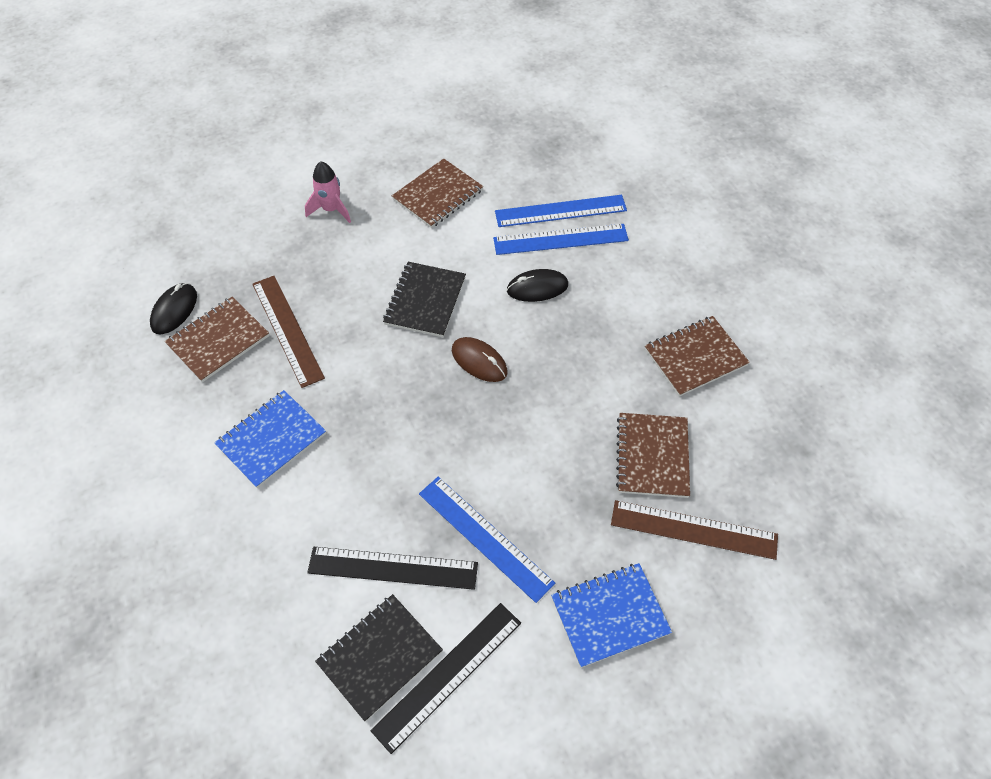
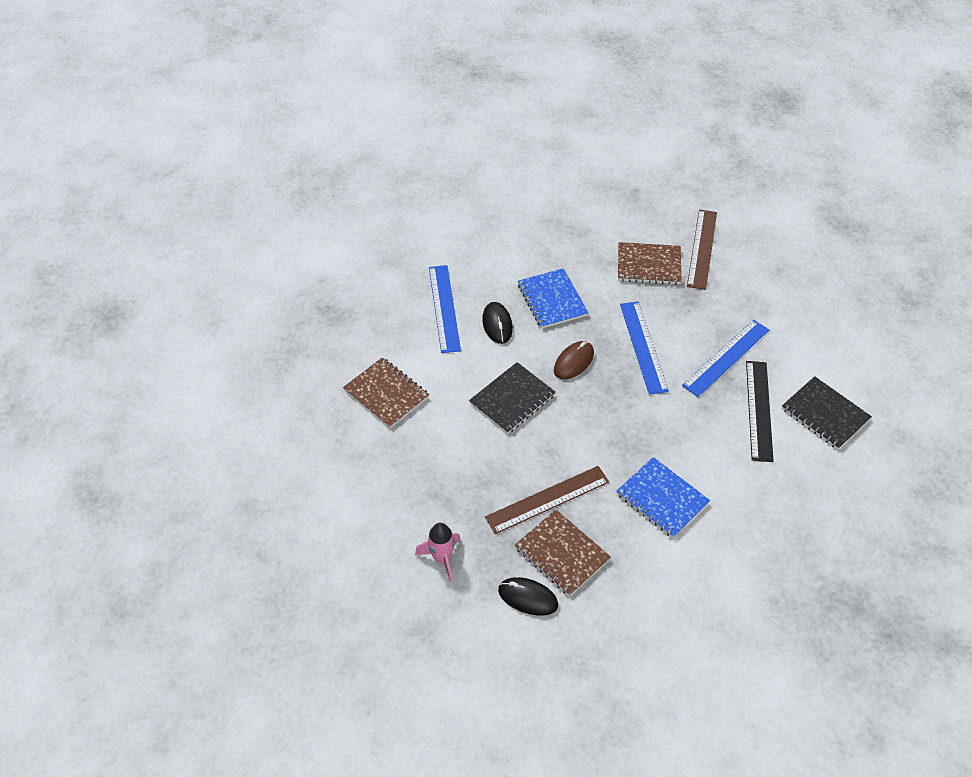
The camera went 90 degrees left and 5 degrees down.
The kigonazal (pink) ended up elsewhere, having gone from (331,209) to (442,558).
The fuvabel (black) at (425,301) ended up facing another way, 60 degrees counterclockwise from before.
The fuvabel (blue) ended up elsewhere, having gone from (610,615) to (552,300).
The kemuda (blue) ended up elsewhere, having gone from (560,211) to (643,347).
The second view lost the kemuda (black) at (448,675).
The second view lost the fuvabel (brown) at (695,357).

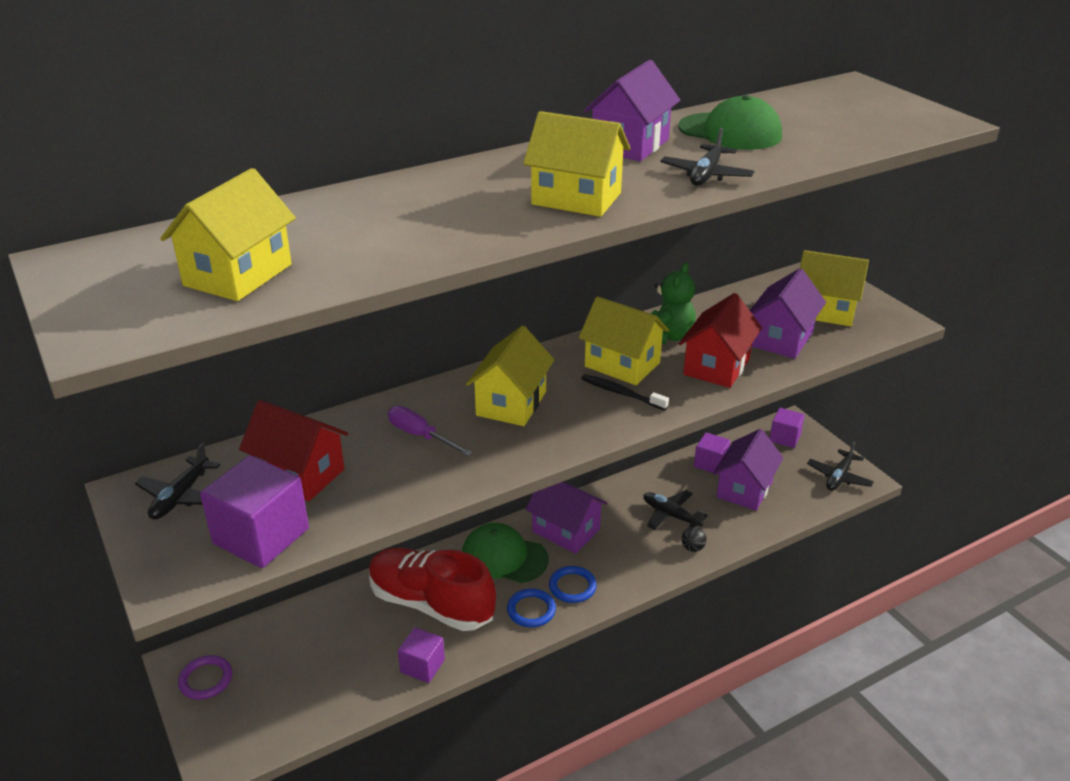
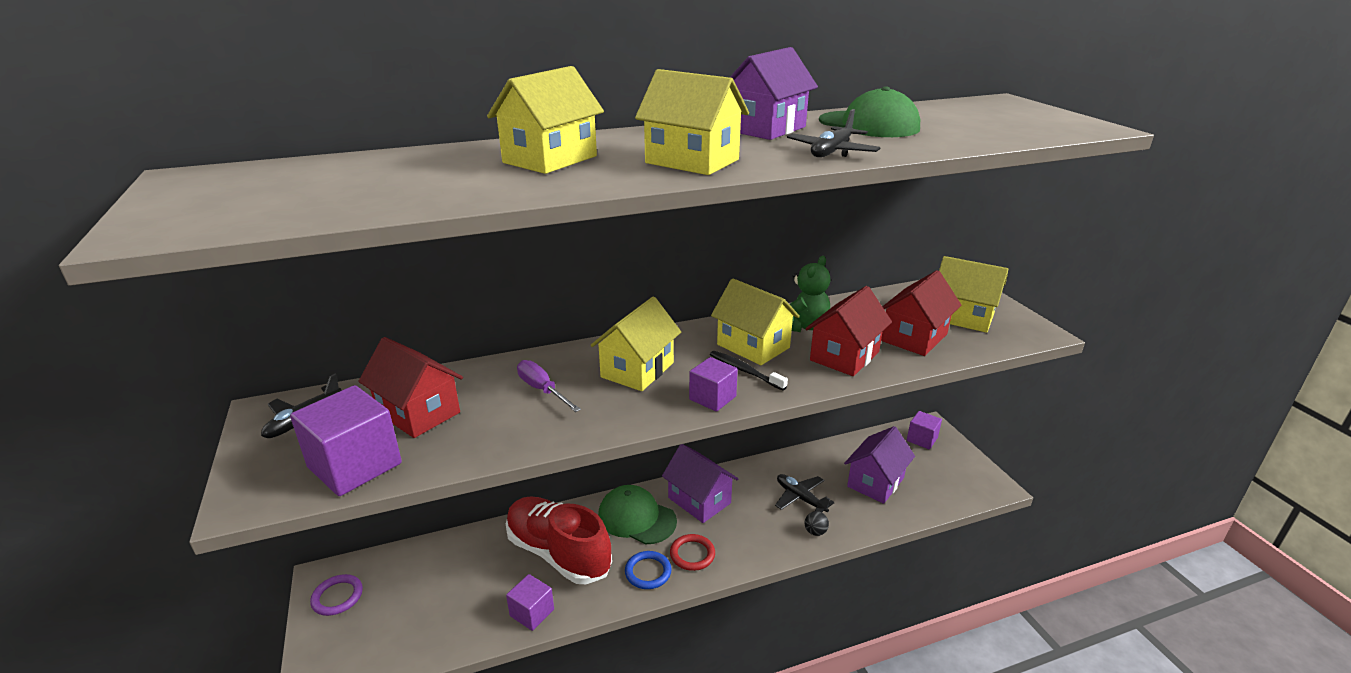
The camera went 10 degrees right and 5 degrees down.
The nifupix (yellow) ended up elsewhere, having gone from (238,275) to (550,159).
What was the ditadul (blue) at (572,586) turned into the ditadul (red) at (692,554).
The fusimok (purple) ended up elsewhere, having gone from (710,463) to (712,398).
What was the nifupix (purple) at (781,339) turned into the nifupix (red) at (914,337).
The second view lost the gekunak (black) at (839,477).

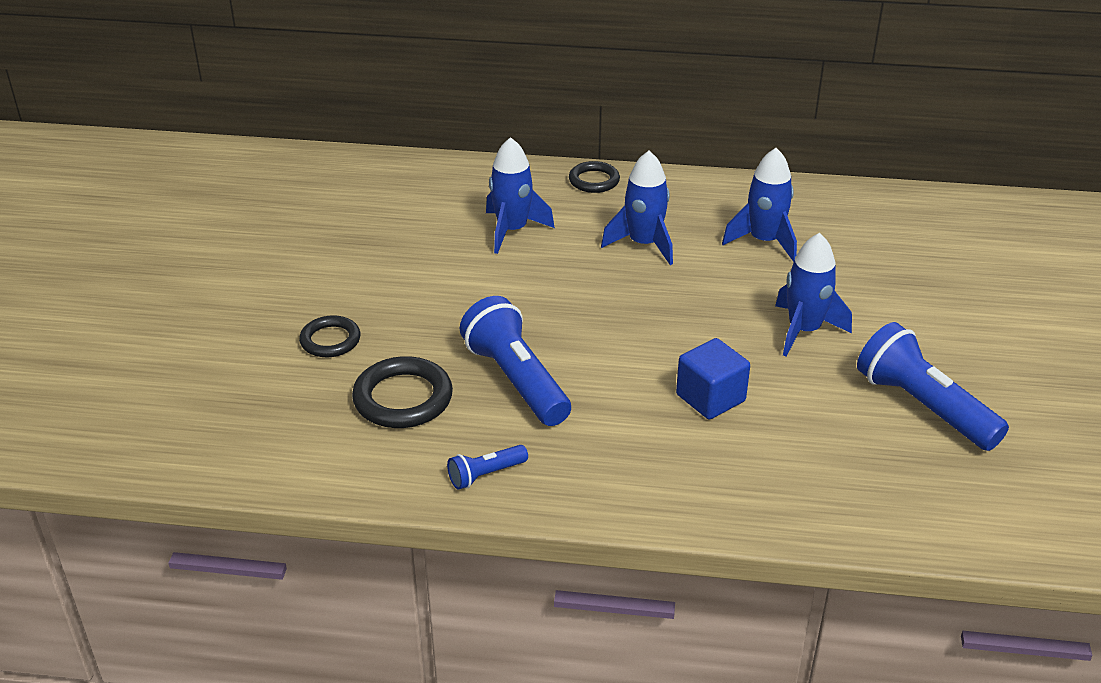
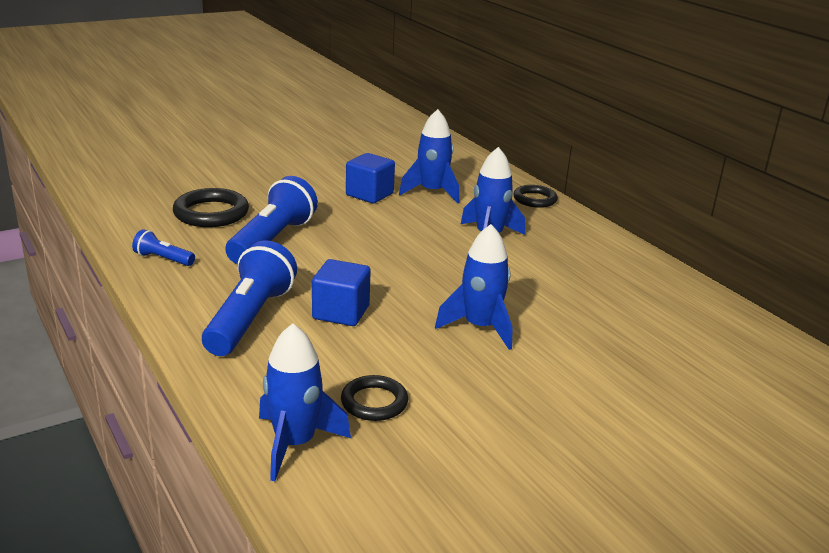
The camera went 50 degrees right and 10 degrees down.
The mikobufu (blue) ended up elsewhere, having gone from (923,407) to (249,318).
The kigonazal (blue) ended up elsewhere, having gone from (764,241) to (294,444).
The ditadul (black) ended up elsewhere, having gone from (330,340) to (374,402).
The second view gained the fusimok (blue) at (369,194).

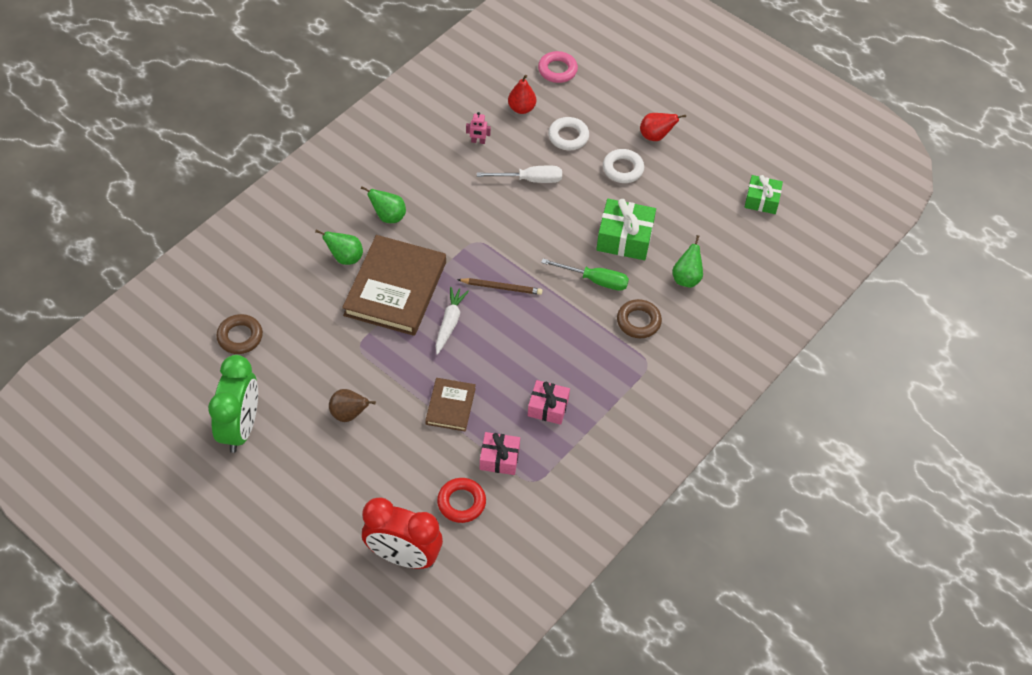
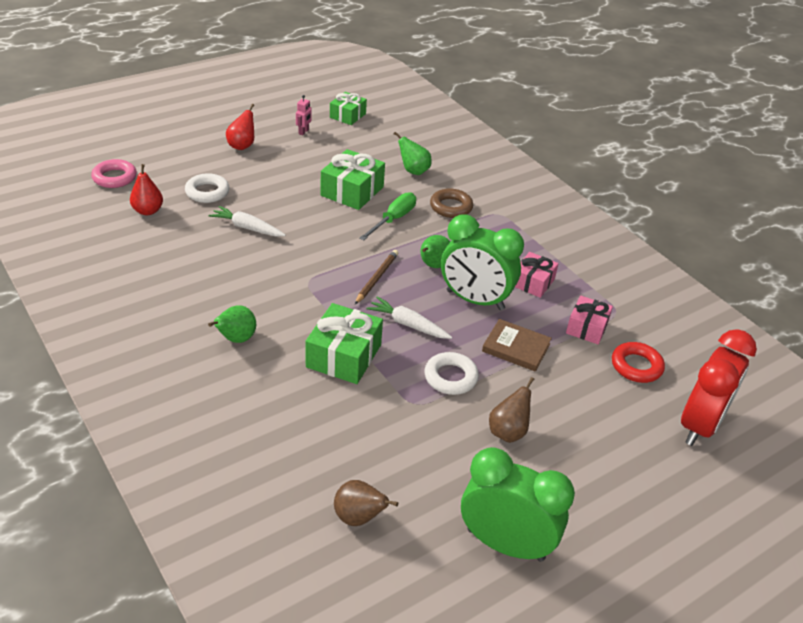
The camera went 75 degrees left and 15 degrees down.
Where the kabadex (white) stood at (530,180), the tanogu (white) came to stand at (247,228).
The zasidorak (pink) ended up elsewhere, having gone from (478,141) to (303,132).
Where the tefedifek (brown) stood at (395,288), the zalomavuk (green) came to stand at (343,356).
Where the ditadul (brown) stood at (240,337), the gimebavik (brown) came to stand at (359,517).
The gimebavik (green) ended up elsewhere, having gone from (345,258) to (433,265).
The ditadul (white) ended up elsewhere, having gone from (623,169) to (450,377).
The second view gained the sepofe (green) at (475,300).

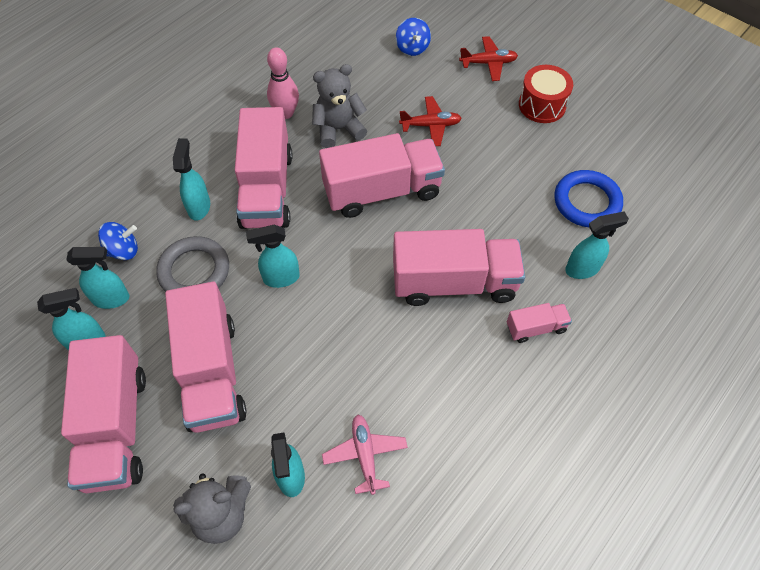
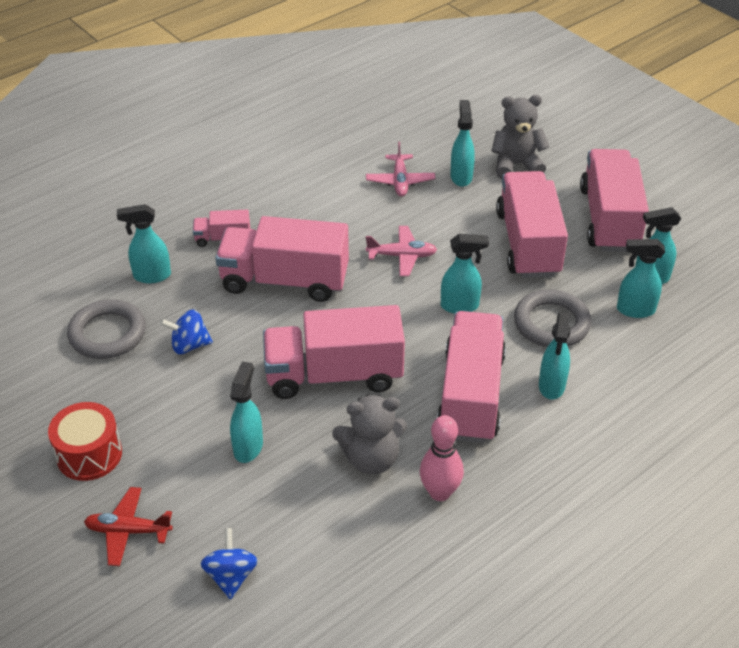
The camera went 170 degrees left and 15 degrees down.
What was the ditadul (blue) at (587,202) turned into the ditadul (grey) at (107,334).
The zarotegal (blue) ended up elsewhere, having gone from (123,250) to (189,345).
Where the gekunak (red) stood at (430,125), the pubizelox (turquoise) came to stand at (248,447).
The second view gained the gekunak (pink) at (402,256).

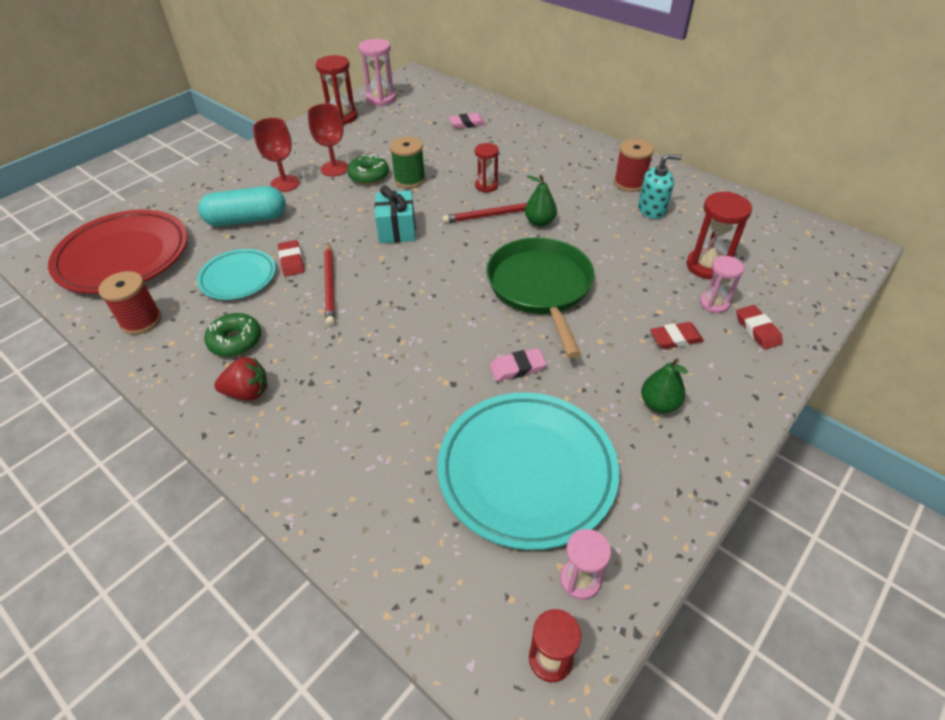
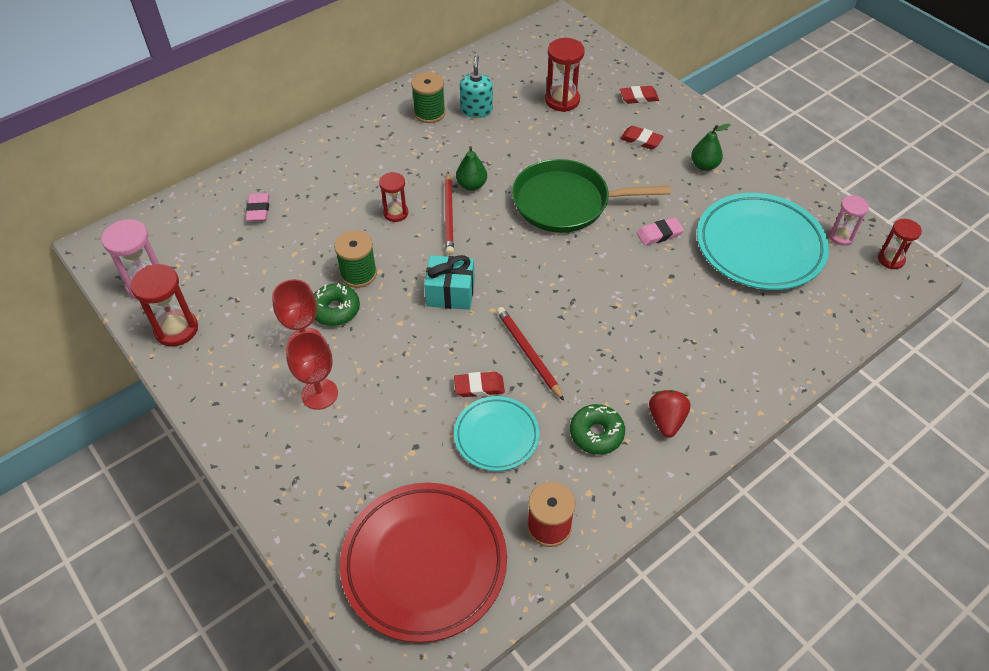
The camera went 80 degrees left and 5 degrees up.
What was the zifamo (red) at (629,183) turned into the zifamo (green) at (429,113).
The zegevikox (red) at (330,285) ended up facing another way, 120 degrees counterclockwise from before.
The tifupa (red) at (675,338) ended up facing another way, 60 degrees counterclockwise from before.
The tifupa (pink) at (517,367) ended up facing another way, 75 degrees clockwise from before.
The second view lost the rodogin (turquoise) at (247,219).
The second view lost the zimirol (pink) at (714,303).

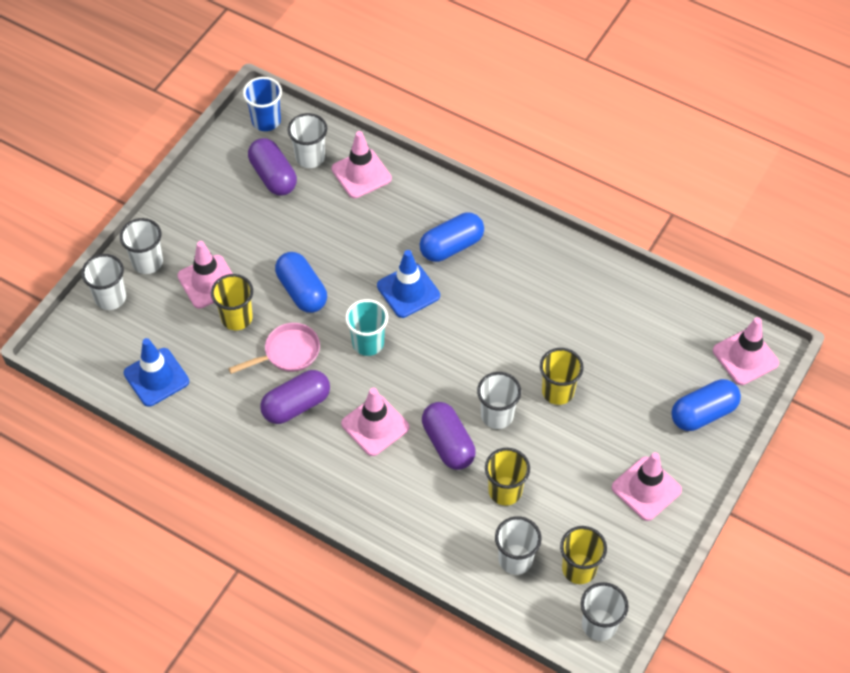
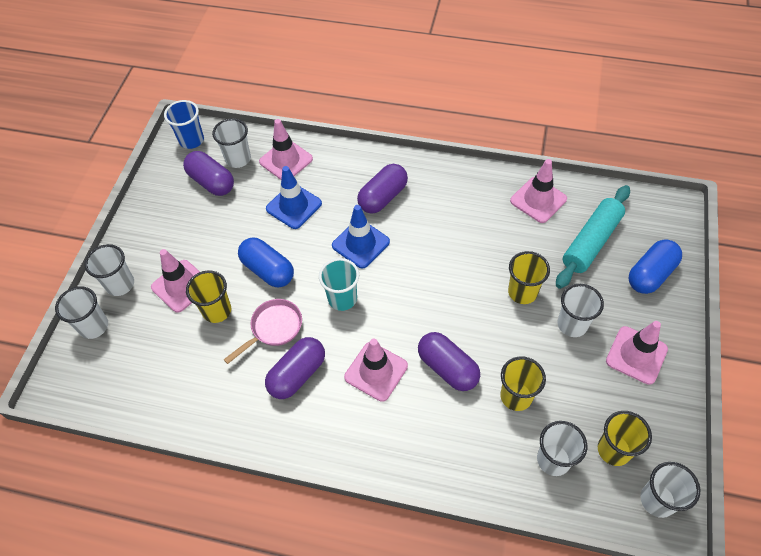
The camera went 15 degrees left and 0 degrees up.
The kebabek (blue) ended up elsewhere, having gone from (156,377) to (294,206).
What was the rodogin (blue) at (451,246) turned into the rodogin (purple) at (383,197).
The kebabek (pink) ended up elsewhere, having gone from (745,357) to (538,200).
The second view gained the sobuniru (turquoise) at (591,242).
The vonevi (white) ended up elsewhere, having gone from (497,415) to (572,324).

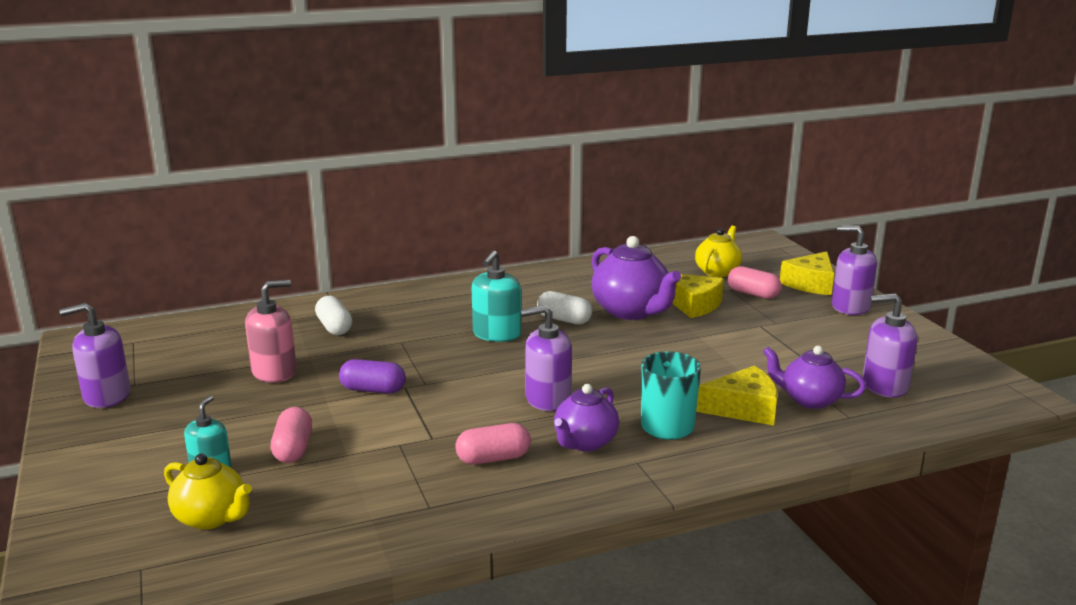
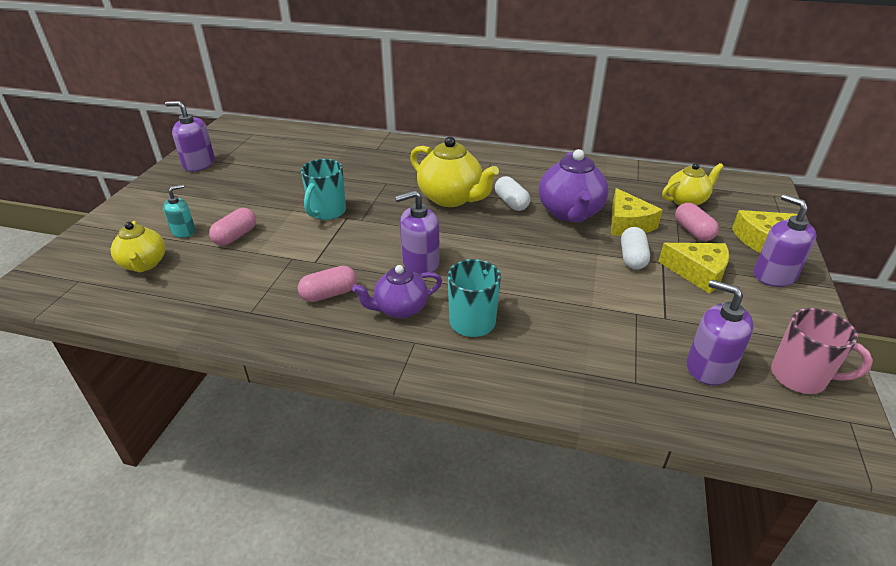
The camera went 35 degrees right and 15 degrees up.
The rodogin (pink) at (493,458) ended up facing another way, 45 degrees counterclockwise from before.
Where the rodogin (purple) stood at (373,390), the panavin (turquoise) came to stand at (327,212).
The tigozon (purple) at (547,399) ended up facing another way, 45 degrees counterclockwise from before.
Where the tigozon (turquoise) stood at (496,334), the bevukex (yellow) came to stand at (451,198).
The rodogin (white) ended up elsewhere, having gone from (334,327) to (632,258).
The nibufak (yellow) ended up elsewhere, having gone from (744,408) to (698,273).
The second view gained the panavin (pink) at (800,377).
The second view lost the tigozon (pink) at (274,372).
The second view lost the bevukex (purple) at (809,400).

